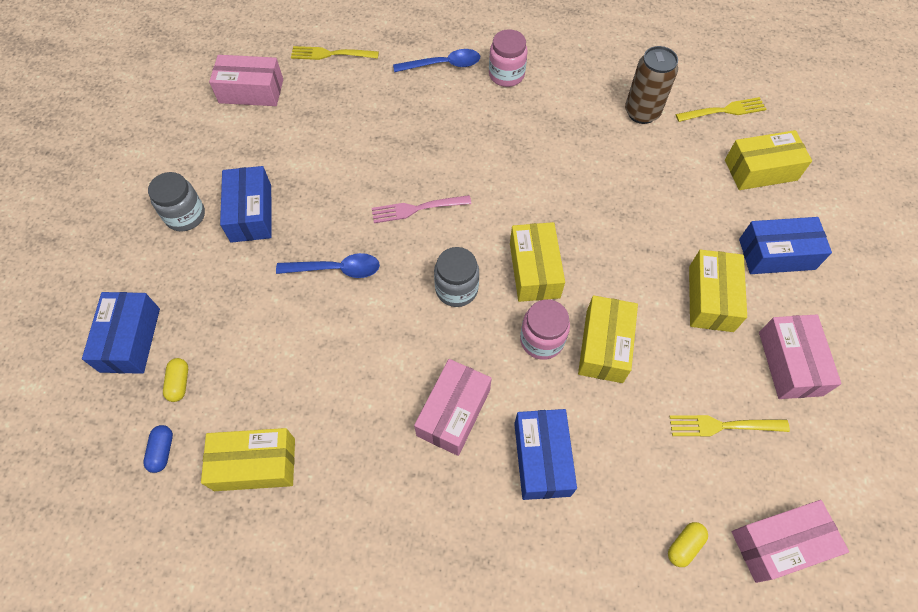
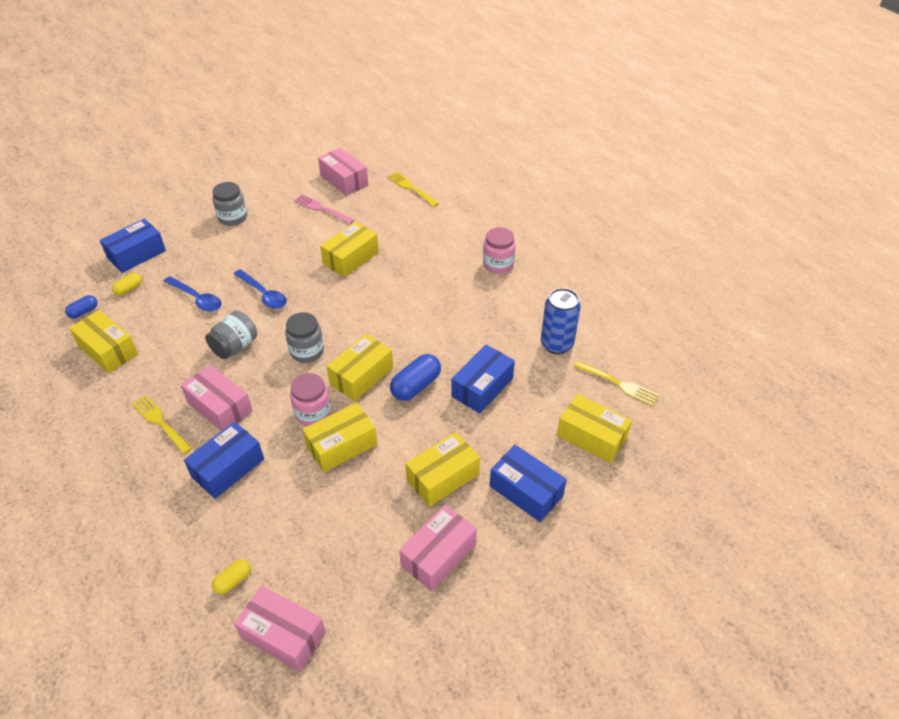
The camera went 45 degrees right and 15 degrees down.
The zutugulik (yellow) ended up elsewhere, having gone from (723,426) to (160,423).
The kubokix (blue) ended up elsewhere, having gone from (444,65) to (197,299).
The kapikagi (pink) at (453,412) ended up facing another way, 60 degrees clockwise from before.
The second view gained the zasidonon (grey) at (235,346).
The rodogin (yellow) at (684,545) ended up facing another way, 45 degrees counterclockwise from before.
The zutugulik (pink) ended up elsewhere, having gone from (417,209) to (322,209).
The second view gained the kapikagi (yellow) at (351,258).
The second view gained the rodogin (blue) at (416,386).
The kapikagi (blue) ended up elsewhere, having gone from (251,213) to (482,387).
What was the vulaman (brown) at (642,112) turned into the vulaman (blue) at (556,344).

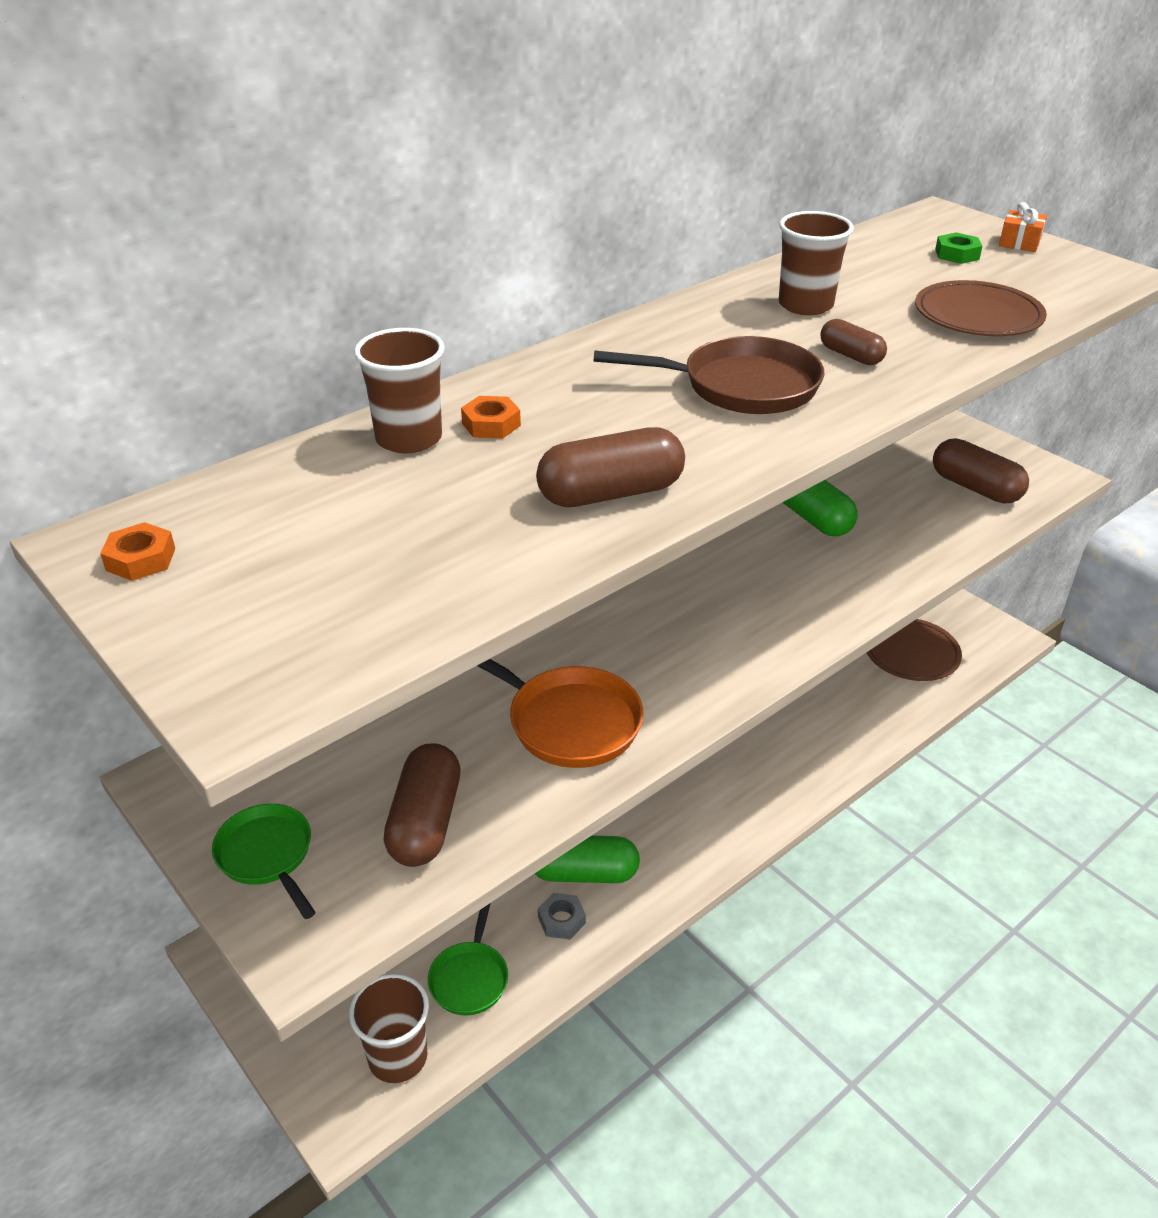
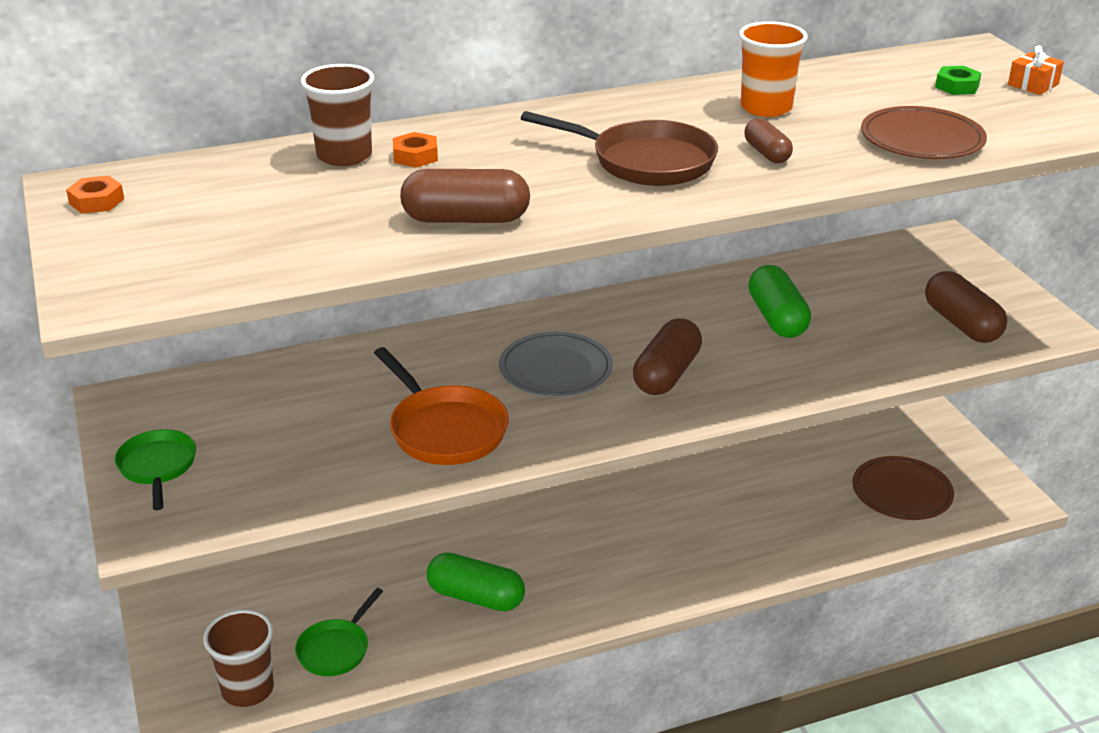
The camera went 20 degrees right and 5 degrees down.
The second view gained the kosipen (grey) at (555,370).
The rodogin (brown) ended up elsewhere, having gone from (425,822) to (666,374).
What was the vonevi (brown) at (805,305) turned into the vonevi (orange) at (766,108).
The second view lost the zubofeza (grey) at (561,920).

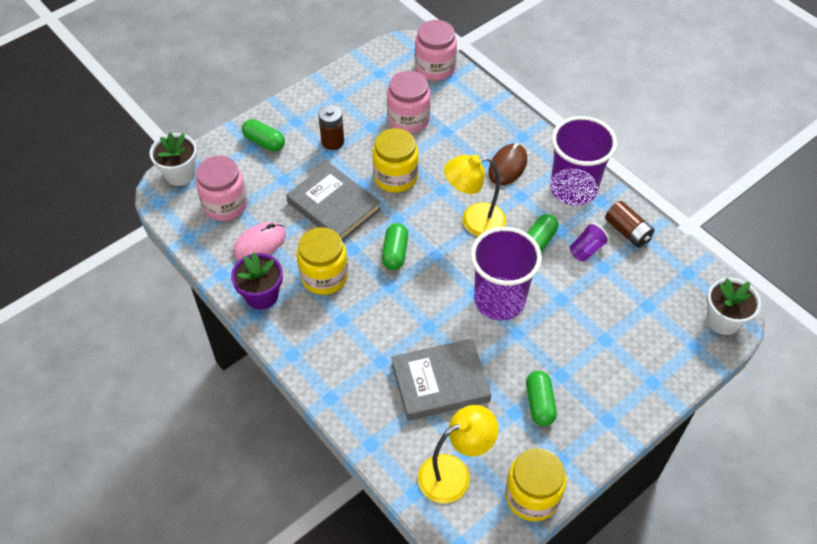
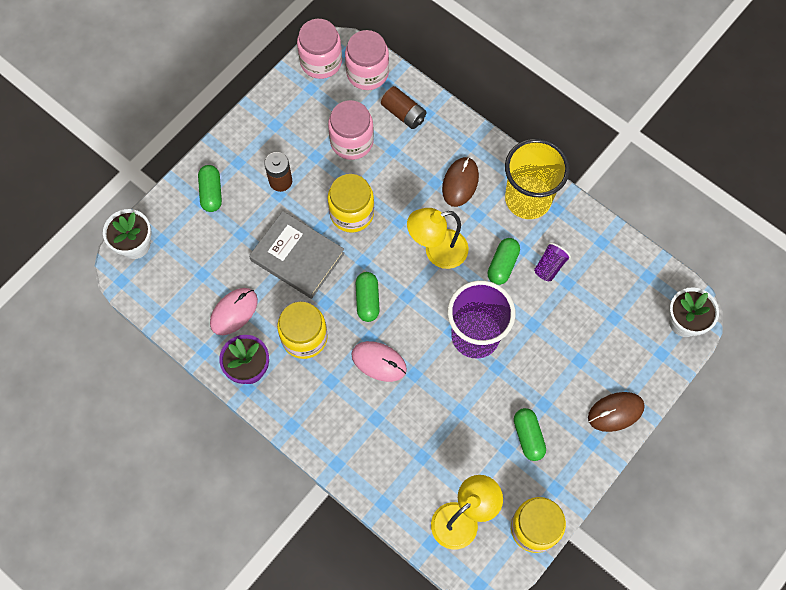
The camera went 10 degrees left and 15 degrees up.
The rodogin (green) at (264,142) ended up facing another way, 60 degrees clockwise from before.
The zasidonon (pink) ended up elsewhere, having gone from (225,204) to (321,61).
The second view gained the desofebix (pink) at (379,362).
The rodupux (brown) ended up elsewhere, having gone from (627,231) to (403,113).
What was the vonevi (purple) at (573,189) turned into the vonevi (yellow) at (528,199).
The second view gained the desofebix (brown) at (615,412).
The second view lost the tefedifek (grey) at (440,382).

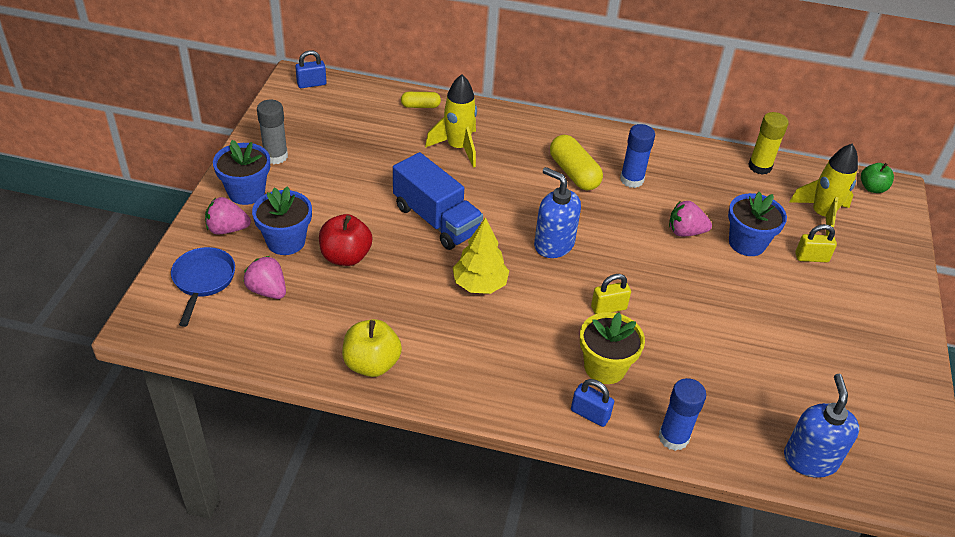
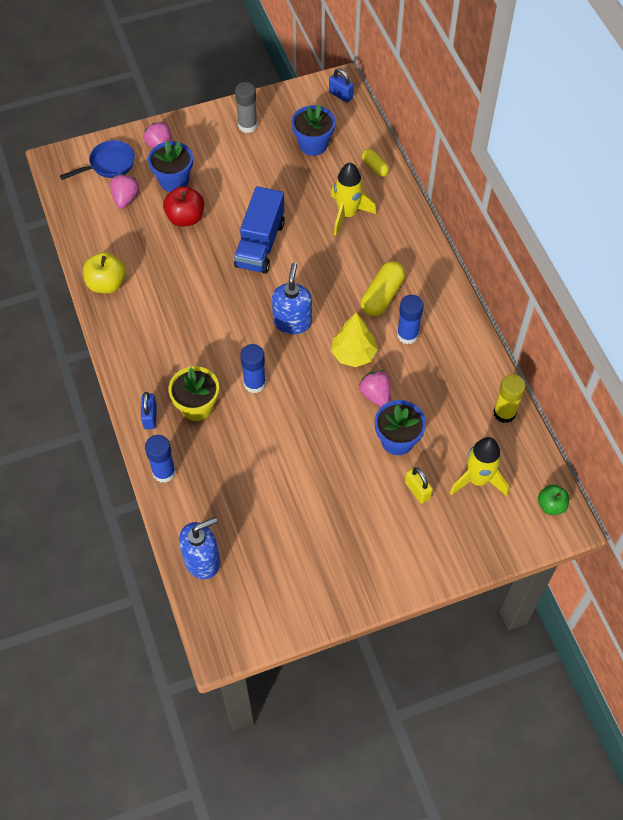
The camera went 60 degrees right and 15 degrees up.
Where the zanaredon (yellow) stood at (608,308), the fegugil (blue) came to stand at (254,383).
The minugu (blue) ended up elsewhere, having gone from (246,192) to (313,144).
The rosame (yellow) ended up elsewhere, having gone from (479,284) to (353,354).

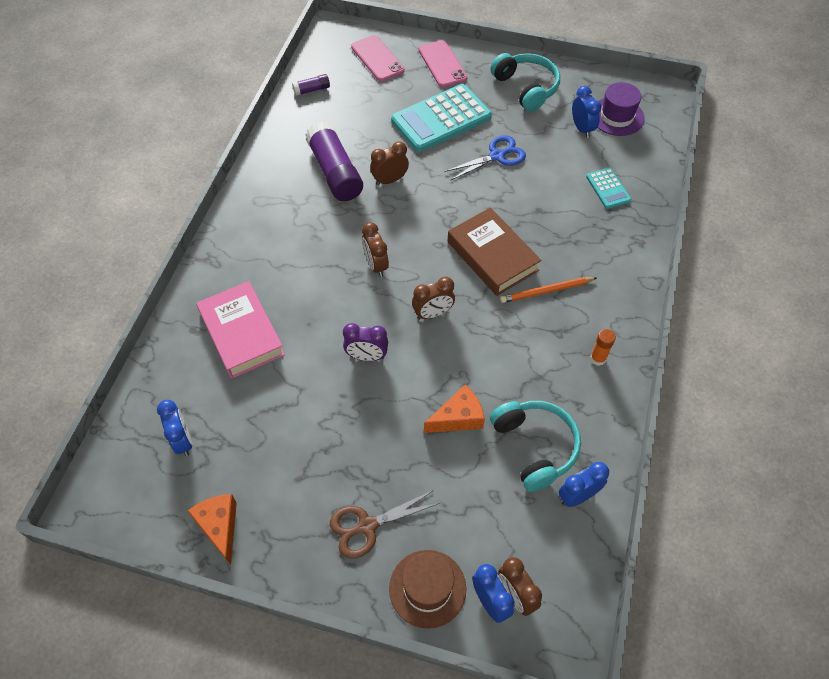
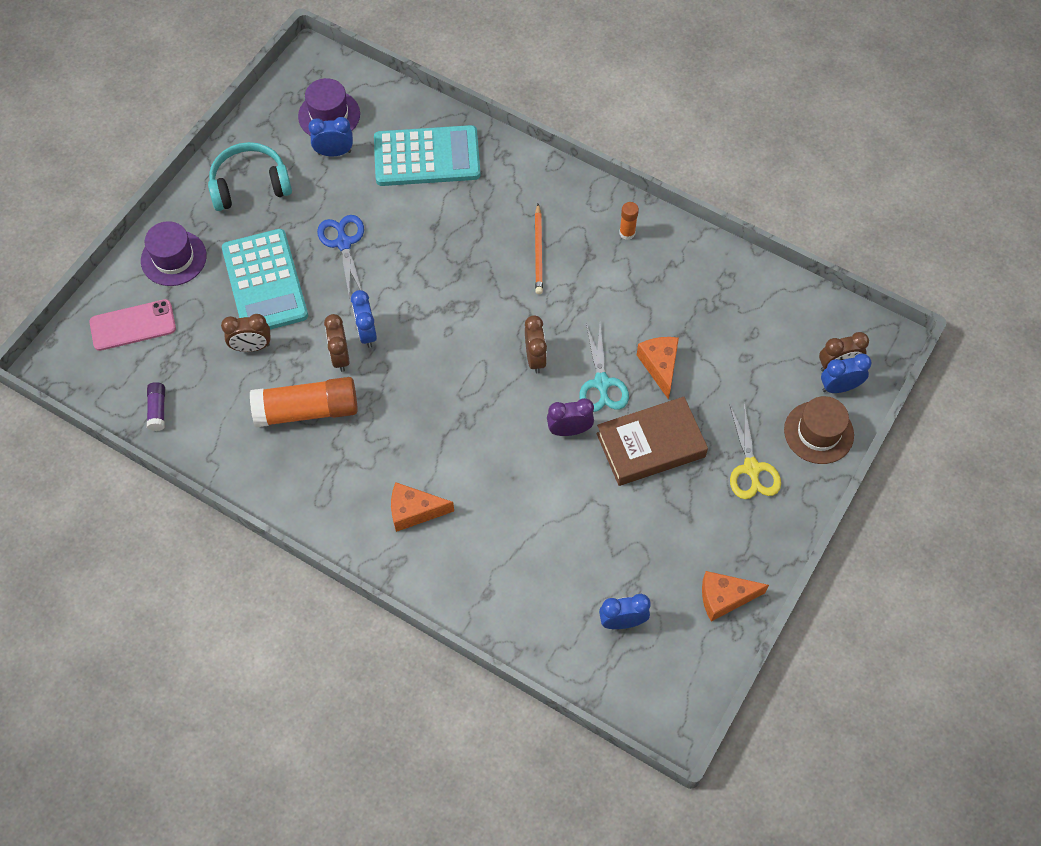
The camera went 75 degrees left and 5 degrees up.
Where the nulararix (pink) stood at (442,64), the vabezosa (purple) came to stand at (173,258).
The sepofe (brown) ended up elsewhere, having gone from (376,265) to (251,347).
What was the fegugil (purple) at (335,172) turned into the fegugil (orange) at (307,410).
The sepofe (blue) ended up elsewhere, having gone from (577,496) to (367,333).
The size of the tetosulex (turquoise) at (608,188) changed by a factor of 2.03.
The second view gained the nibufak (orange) at (414,511).
The sepofe (purple) at (367,356) ended up facing another way, 120 degrees counterclockwise from before.
The second view gained the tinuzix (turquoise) at (602,383).
The tefedifek (brown) ended up elsewhere, having gone from (492,256) to (650,445).
What was the tinuzix (brown) at (367,526) turned into the tinuzix (yellow) at (751,468).
The second view lost the tefedifek (pink) at (242,333).
The second view lost the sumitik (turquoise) at (535,447).

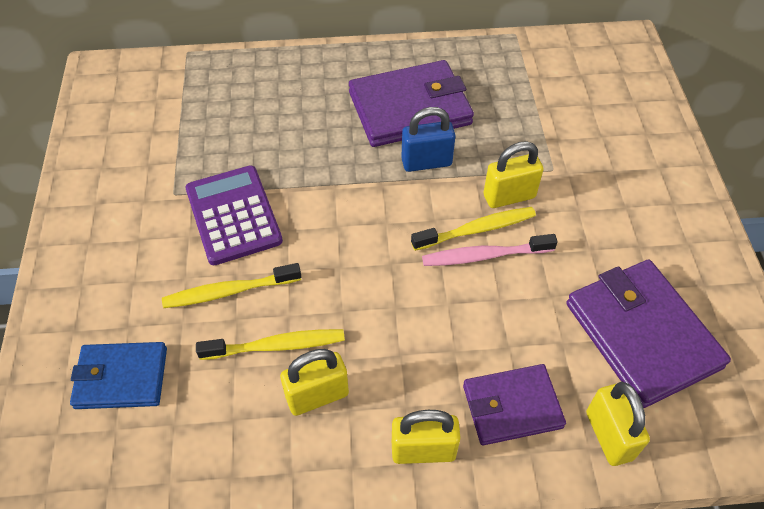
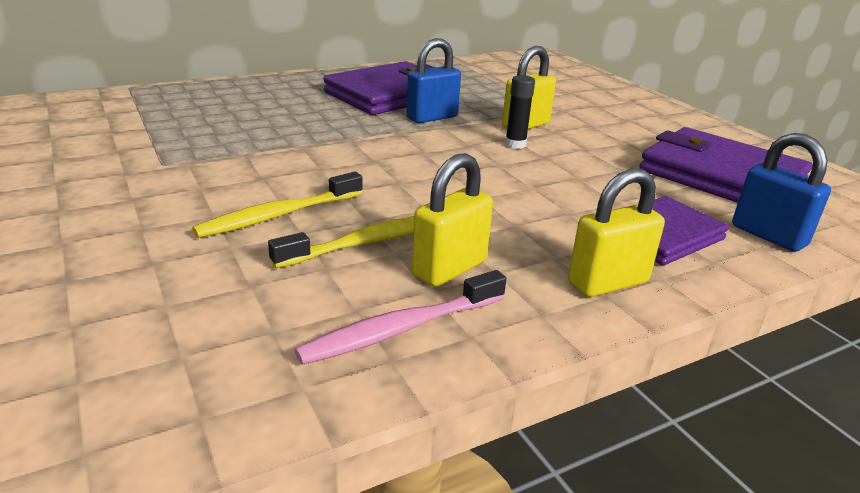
The camera went 25 degrees left and 25 degrees down.
The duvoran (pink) ended up elsewhere, having gone from (484,256) to (401,329).
Where the duvoran (yellow) stood at (477,229), the fegugil (black) came to stand at (515,144).
What was the zanaredon (yellow) at (608,435) turned into the zanaredon (blue) at (768,236).
The second view lost the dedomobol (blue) at (121,378).
The second view lost the tetosulex (purple) at (233,215).

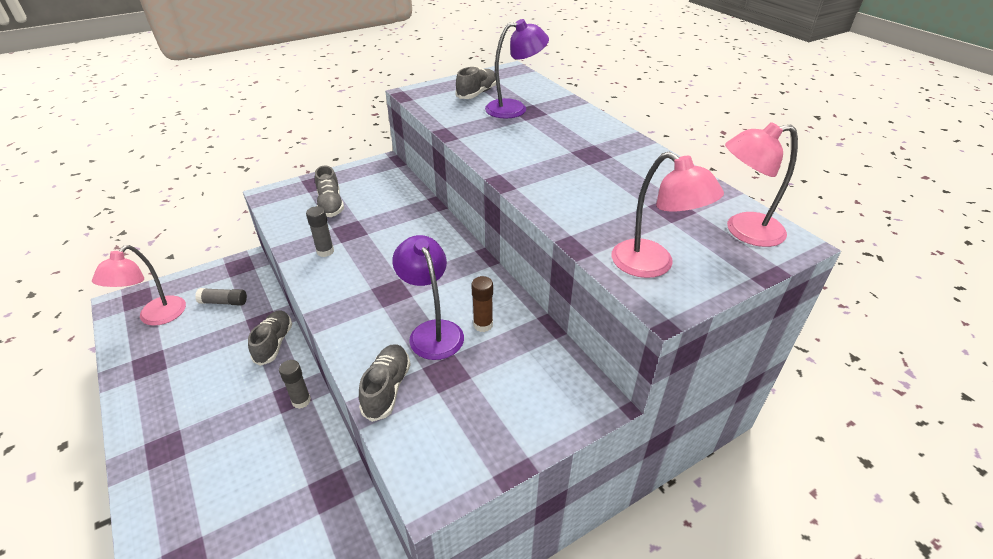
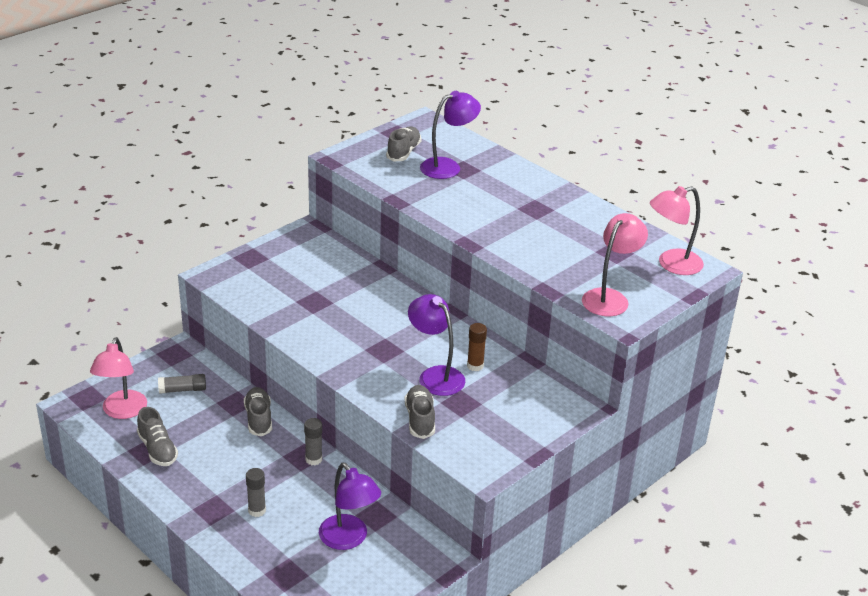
The camera went 15 degrees left and 5 degrees down.
The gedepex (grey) ended up elsewhere, having gone from (330,205) to (157,449).
The fegugil (grey) ended up elsewhere, having gone from (325,251) to (257,510).
The second view gained the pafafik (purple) at (349,539).
The pafafik (pink) at (652,265) ended up facing another way, 90 degrees counterclockwise from before.

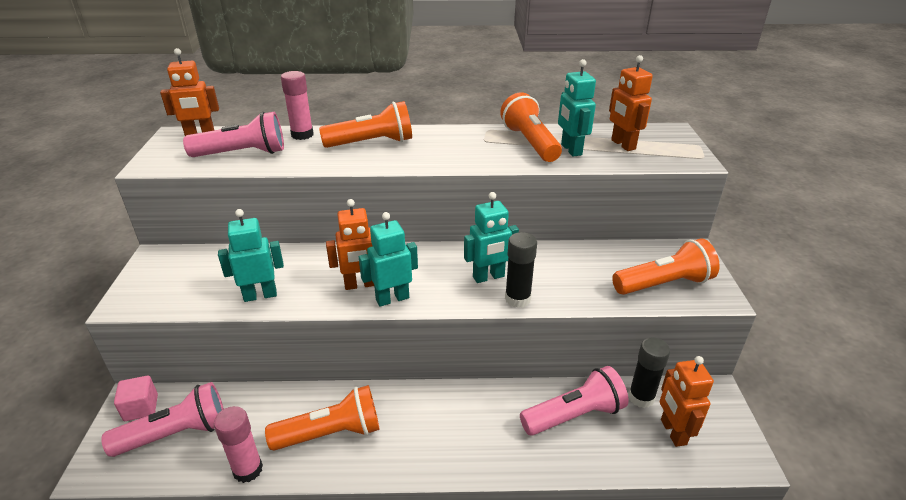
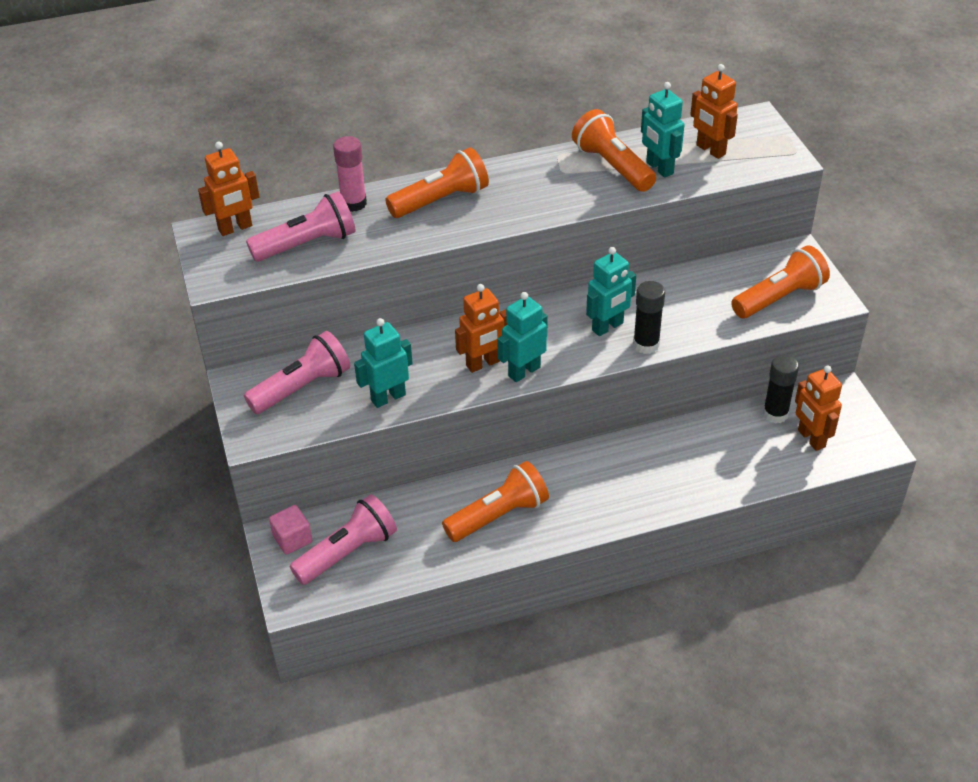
The camera went 15 degrees left and 10 degrees up.
The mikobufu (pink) ended up elsewhere, having gone from (574,415) to (302,387).
The second view lost the fegugil (pink) at (248,469).

